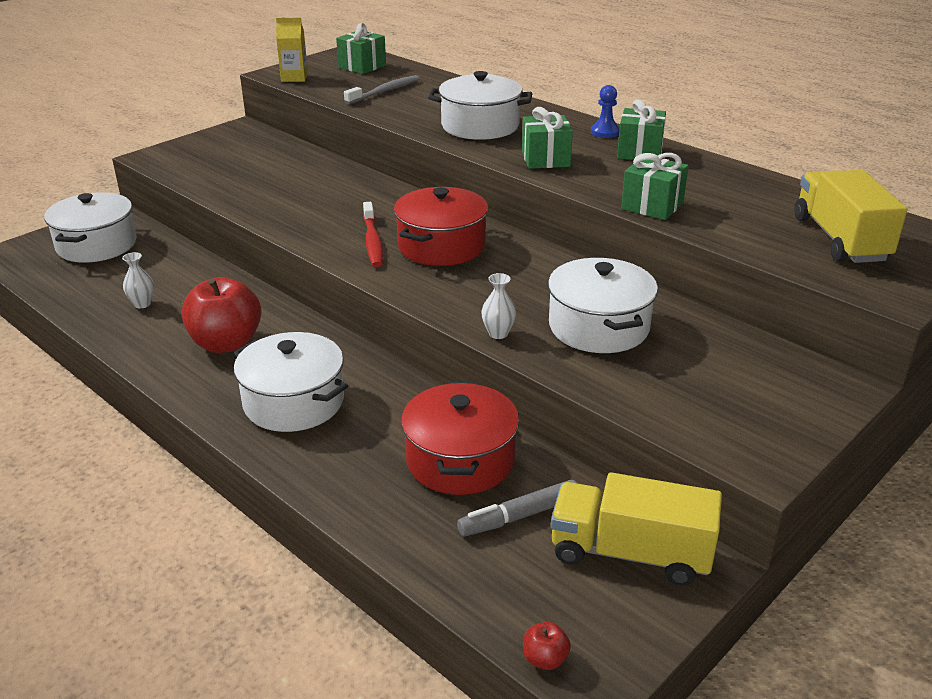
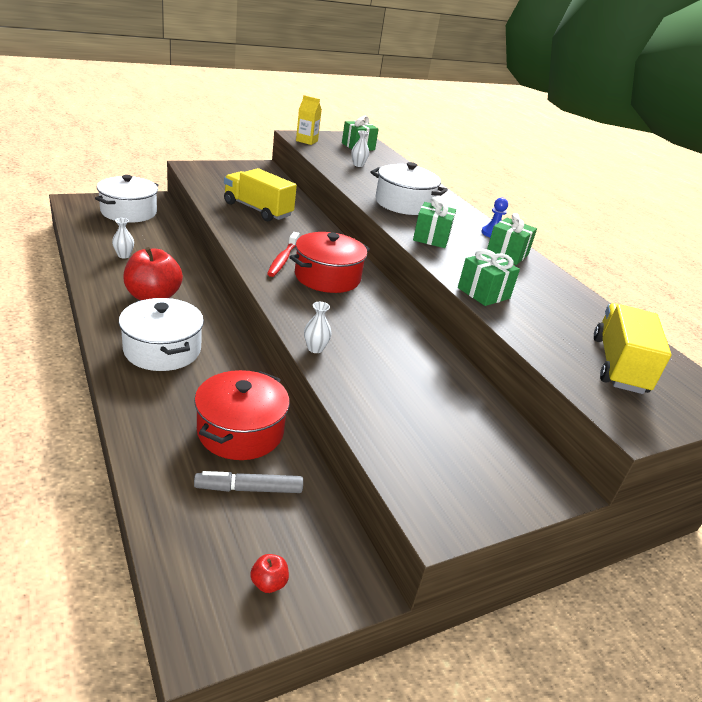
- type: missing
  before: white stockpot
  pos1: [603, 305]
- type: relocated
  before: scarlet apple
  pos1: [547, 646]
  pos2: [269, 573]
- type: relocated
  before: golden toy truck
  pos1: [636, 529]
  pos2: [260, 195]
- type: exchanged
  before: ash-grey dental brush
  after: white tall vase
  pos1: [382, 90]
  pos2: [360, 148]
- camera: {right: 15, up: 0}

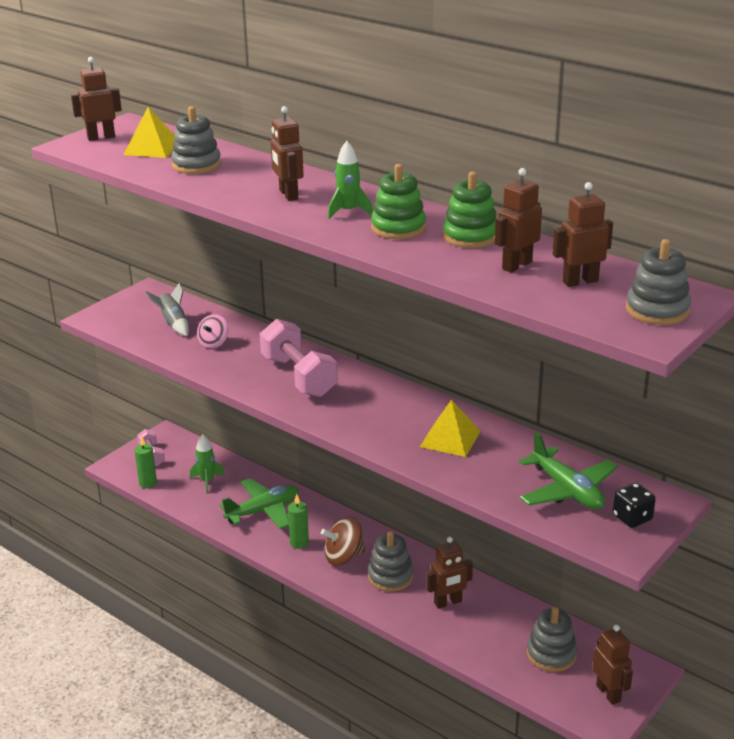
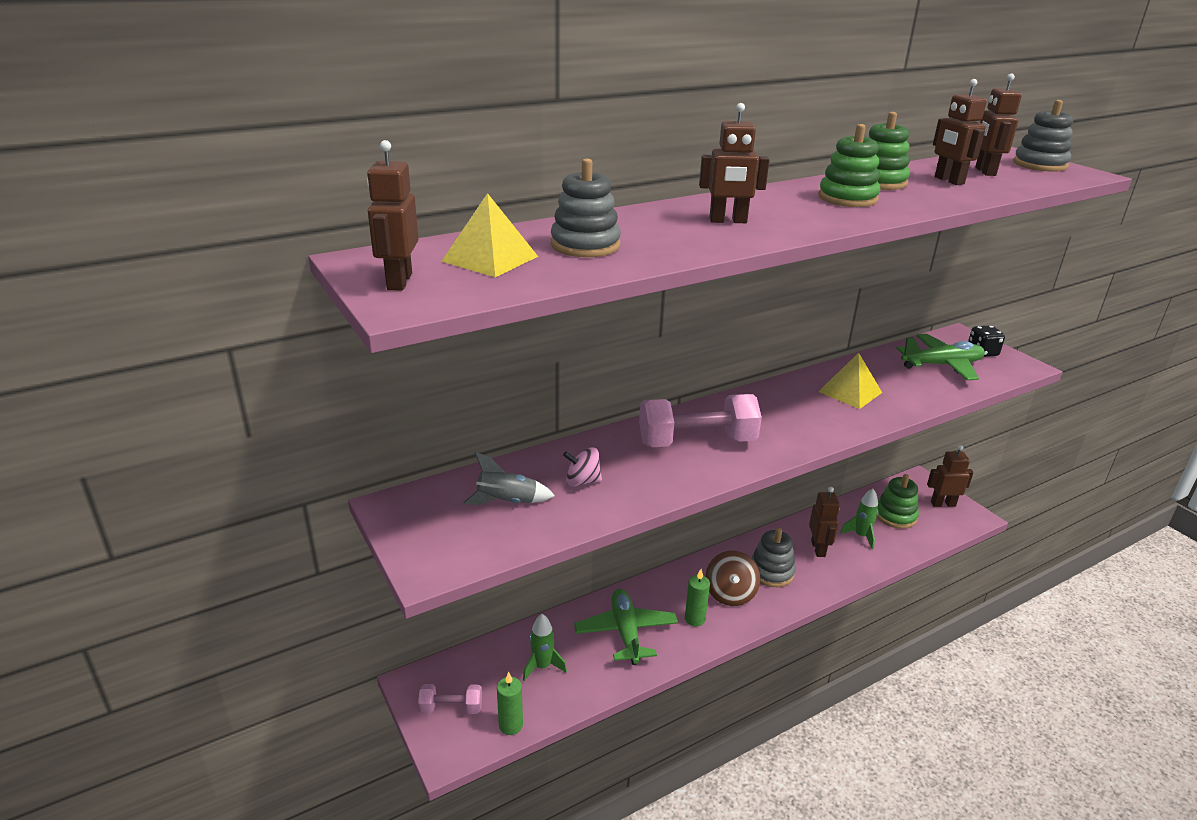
- type: relocated
  before: emerald toy rocket
  pos1: [350, 180]
  pos2: [859, 519]
- type: colour
  before: ash-grey ring stacker
  after: emerald ring stacker
  pos1: [552, 639]
  pos2: [898, 501]
- type: spun
  before: rose-pink whirligig
  pos1: [213, 331]
  pos2: [582, 466]
  turn: 135
- camera: {right: -70, up: 0}

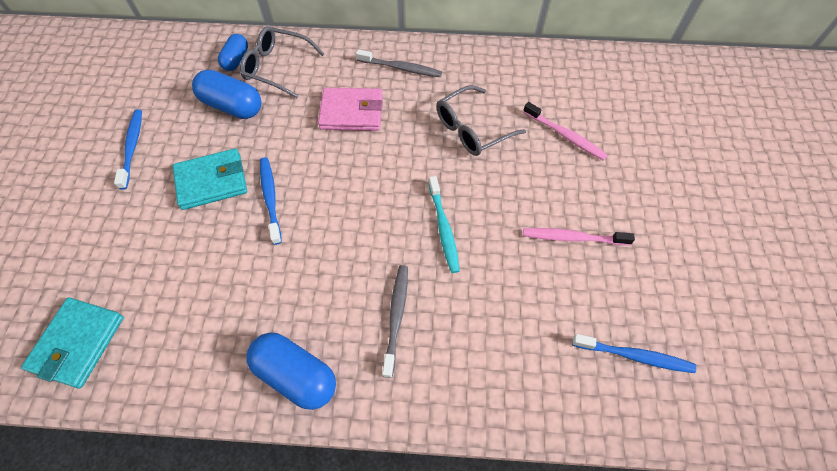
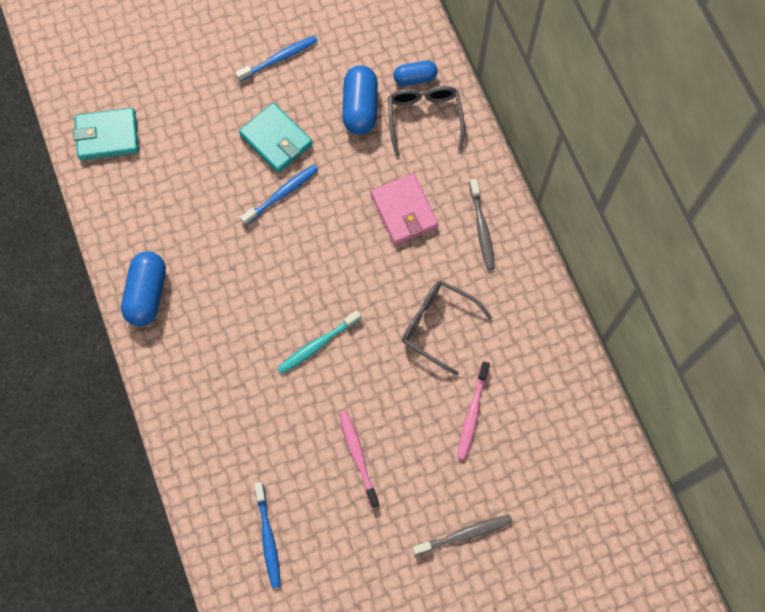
- type: relocated
  before: ash-grey dental brush
  pos1: [395, 321]
  pos2: [462, 535]
- camera: {right: 65, up: 10}

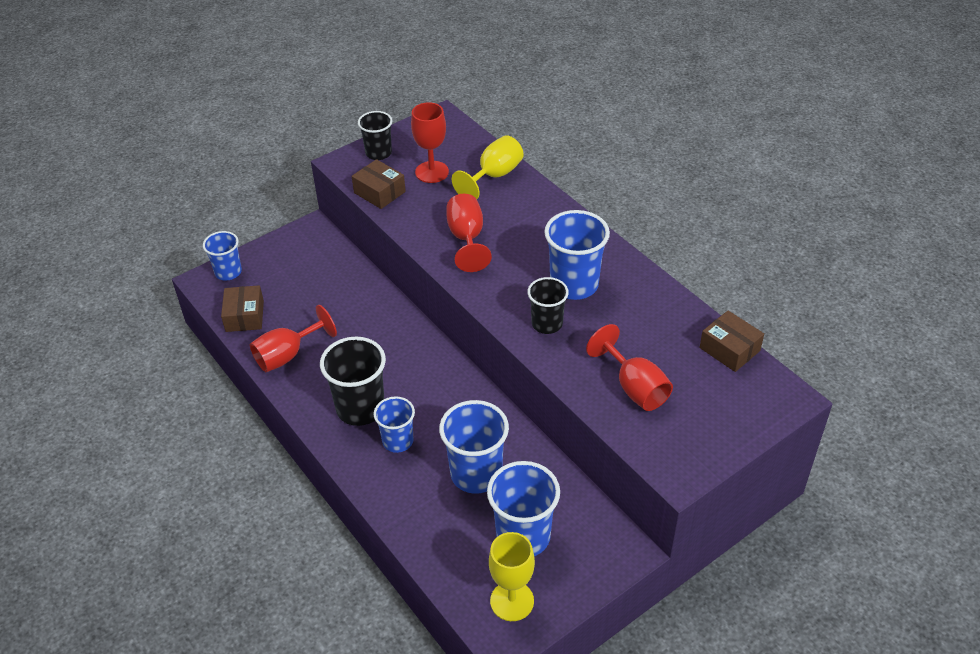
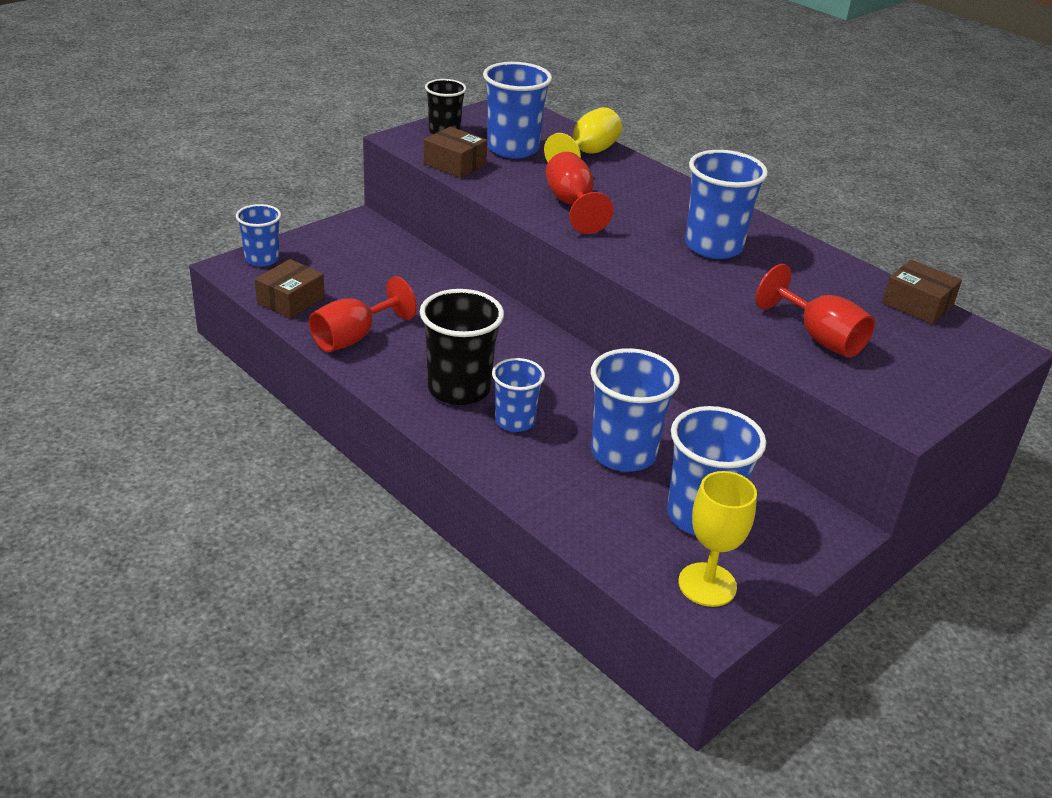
- type: missing
  before: black tumbler
  pos1: [548, 305]
- type: exchanged
  before: scarlet goblet
  after: royal blue tumbler
  pos1: [430, 142]
  pos2: [517, 110]
- type: spun
  before: dark brown box
  pos1: [242, 308]
  pos2: [290, 289]
  turn: 45
- camera: {right: -10, up: -10}

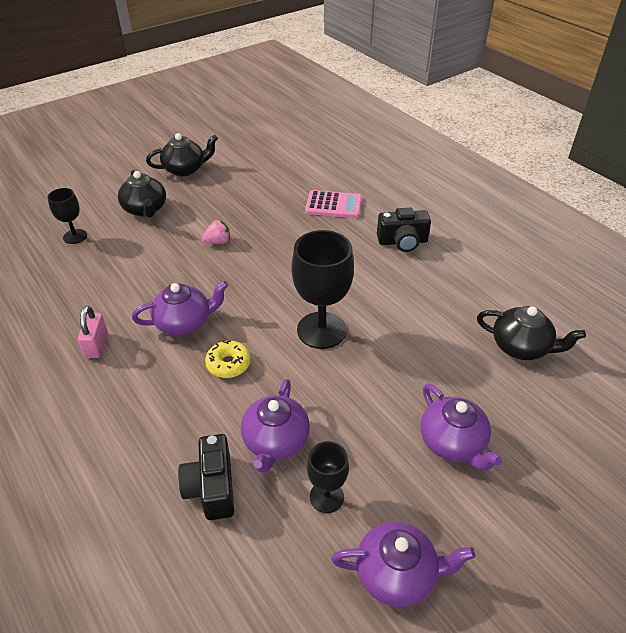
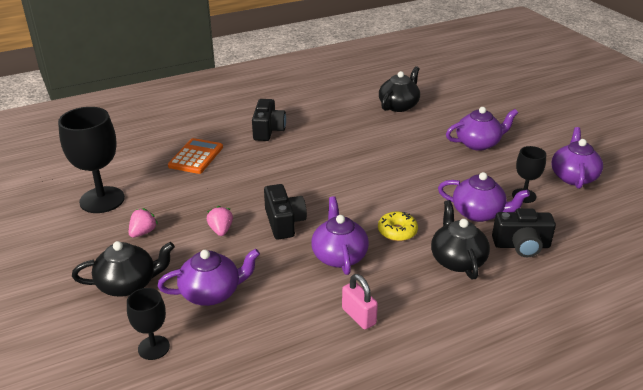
- type: appeared
  after: rose-pink strawberry
  pos2: [143, 222]
- type: appeared
  after: royal purple tea pot
  pos2: [209, 277]
- type: appeared
  after: black camera
  pos2: [285, 211]
- type: relocated
  before: black tea pot
  pos1: [182, 154]
  pos2: [460, 239]
- type: relocated
  before: black goblet
  pos1: [322, 289]
  pos2: [91, 160]
- type: colour
  before: rose-pink adding machine
  after: bright orange adding machine
  pos1: [333, 204]
  pos2: [195, 156]
- type: spun
  before: rose-pink small lock
  pos1: [93, 332]
  pos2: [360, 302]
  turn: 45
- camera: {right: -80, up: -10}

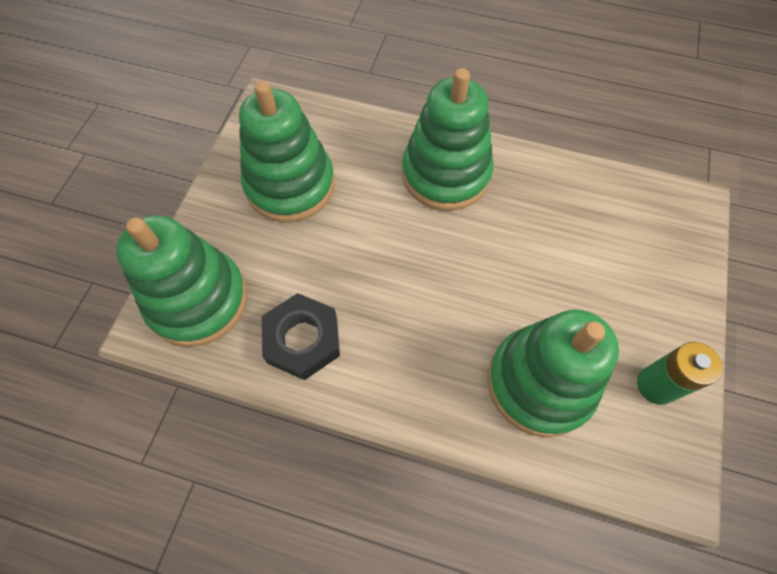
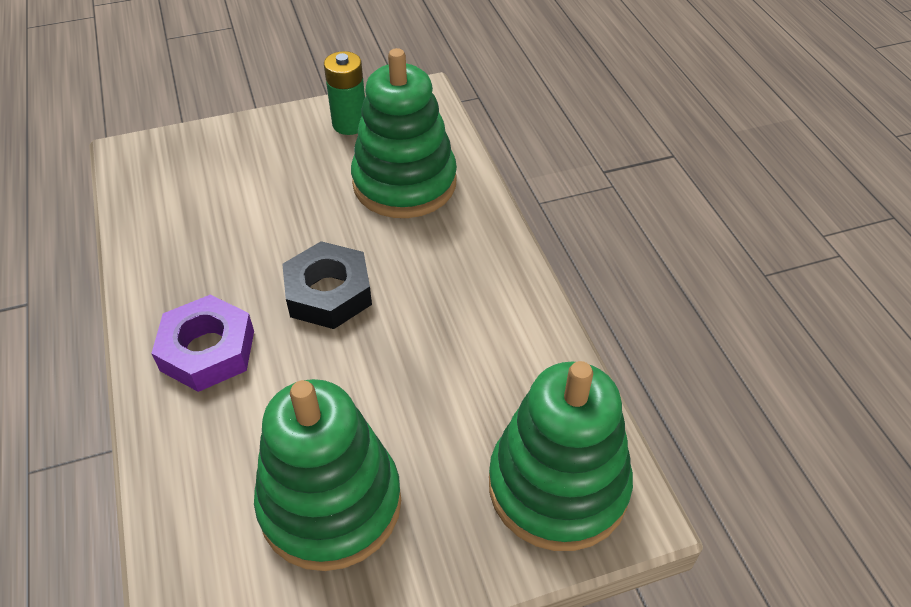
- type: relocated
  before: black hex nut
  pos1: [301, 336]
  pos2: [327, 285]
- type: exchanged
  before: emerald ring stacker
  after: royal purple hex nut
  pos1: [447, 139]
  pos2: [202, 343]
- camera: {right: -125, up: -15}

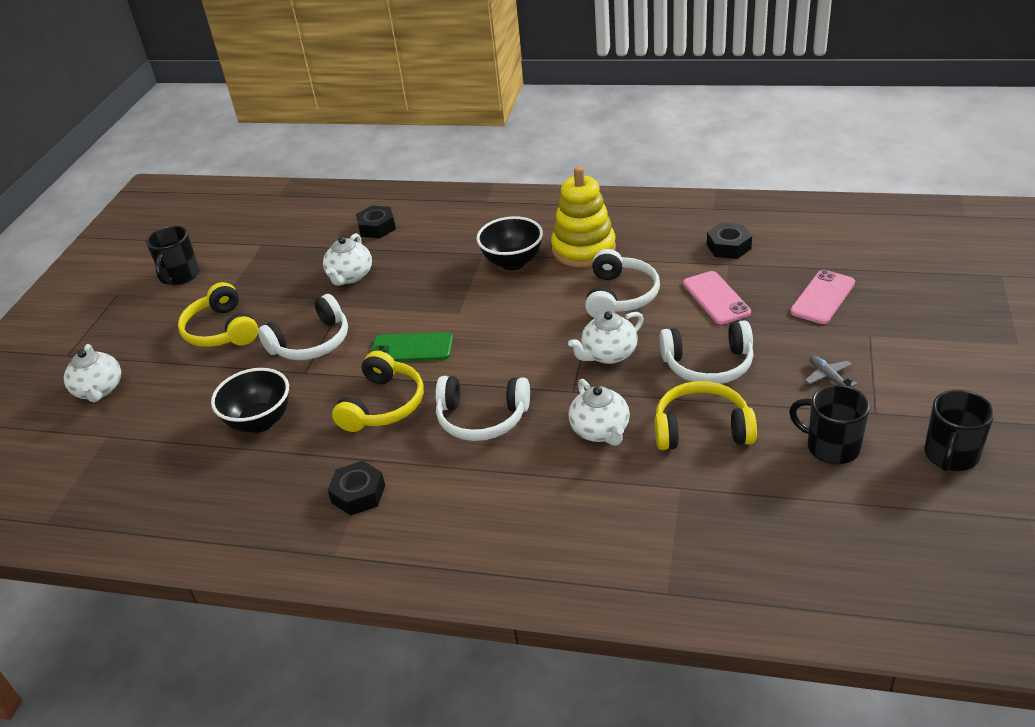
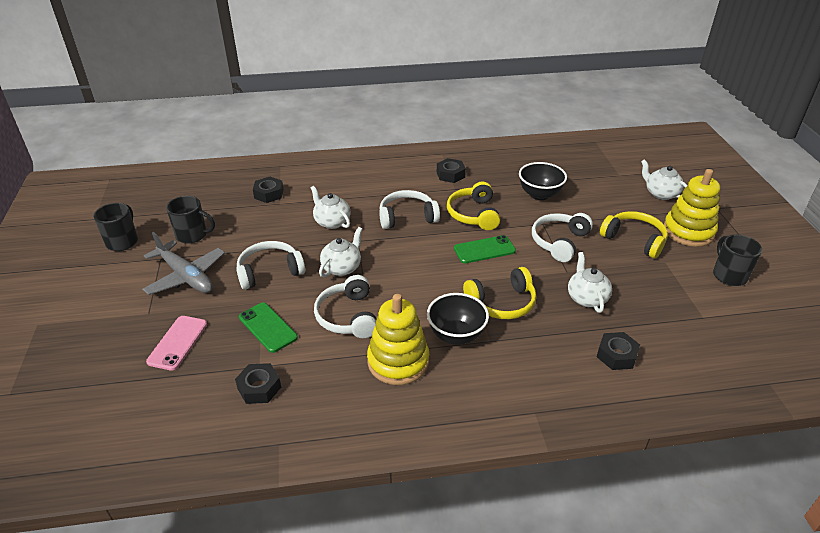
- type: appeared
  after: black hex nut
  pos2: [268, 190]
- type: appeared
  after: golden ring stacker
  pos2: [692, 208]
- type: relocated
  before: golden over-ear headphones
  pos1: [706, 415]
  pos2: [499, 293]
- type: colour
  before: rose-pink phone
  after: emerald phone
  pos1: [717, 297]
  pos2: [268, 328]
- type: size
  before: ash-grey plane
  pos1: [831, 371]
  pos2: [183, 263]
  scale: 2.33
- camera: {right: 155, up: 0}

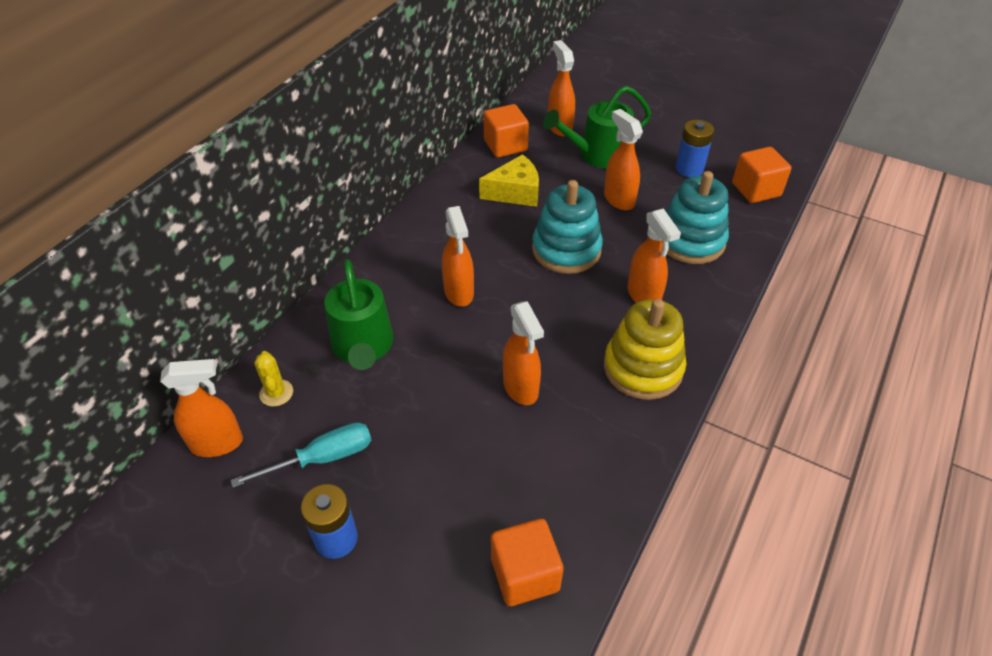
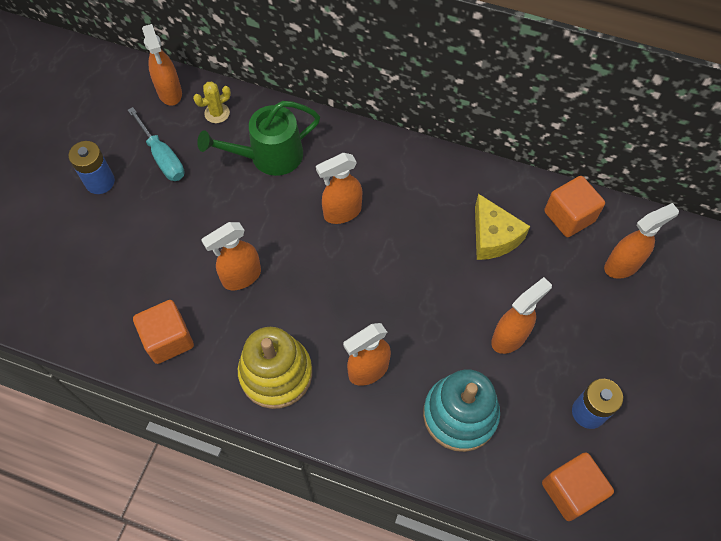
- type: missing
  before: teal ring stacker
  pos1: [567, 227]
- type: missing
  before: emerald watering can
  pos1: [597, 127]
- type: relocated
  before: bright orange cube
  pos1: [527, 562]
  pos2: [163, 332]
- camera: {right: 80, up: 15}

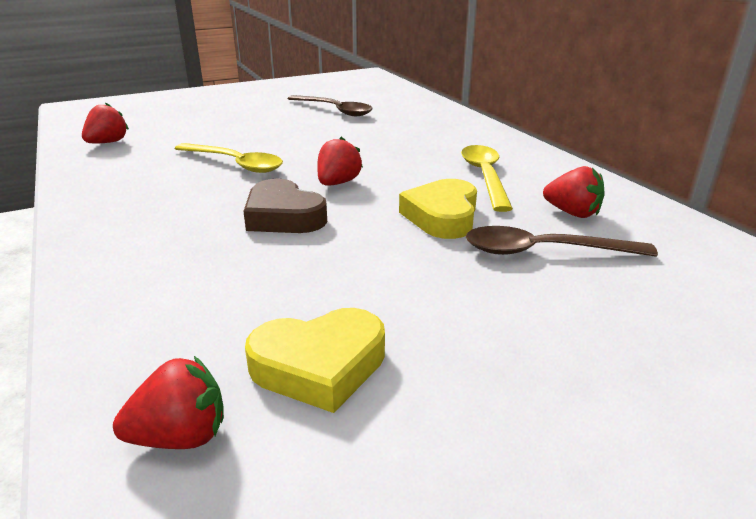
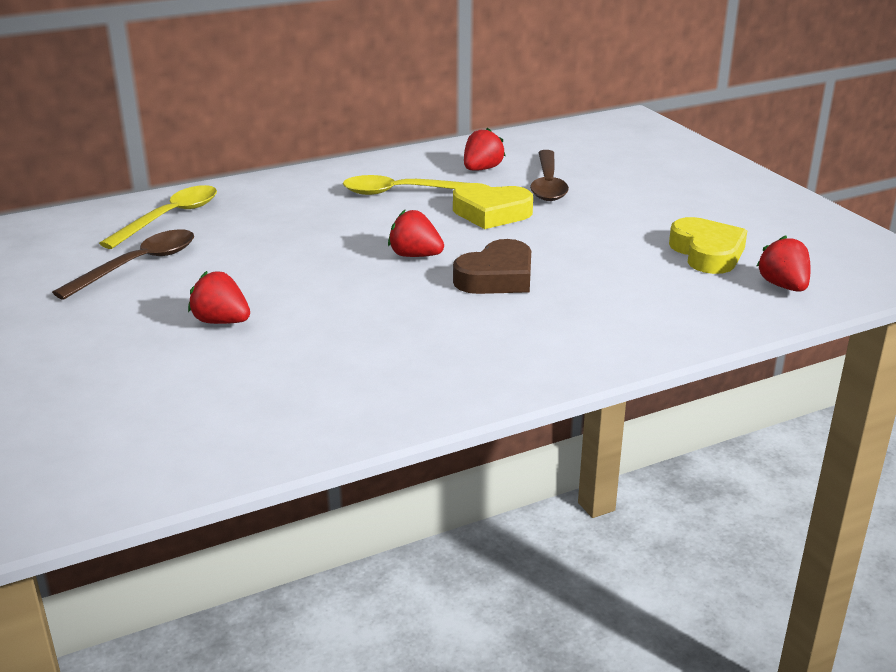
- type: relocated
  before: scarlet strawberry
  pos1: [105, 122]
  pos2: [219, 297]
- type: relocated
  before: golden spoon
  pos1: [228, 158]
  pos2: [158, 217]
- camera: {right: -90, up: 0}

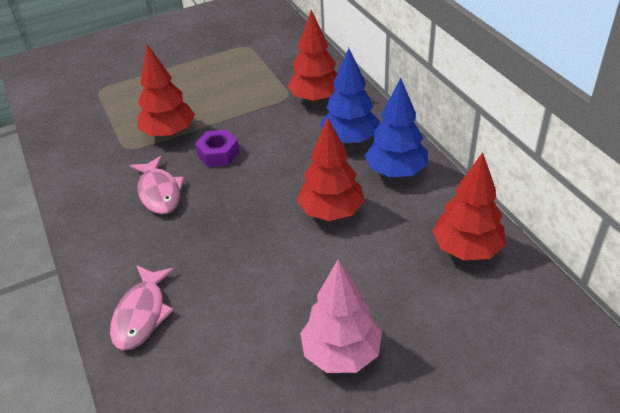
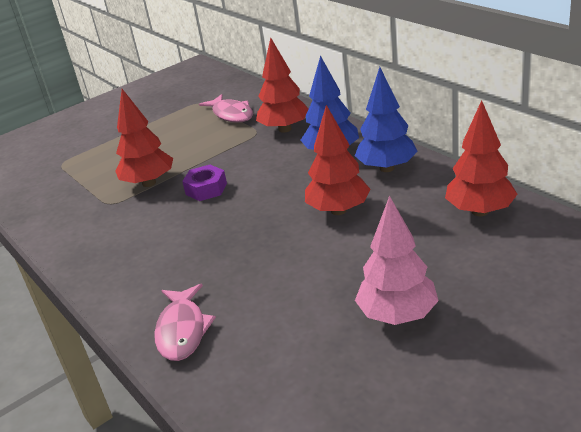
- type: relocated
  before: rose-pink fish figure
  pos1: [157, 184]
  pos2: [226, 108]
- camera: {right: -10, up: -10}

